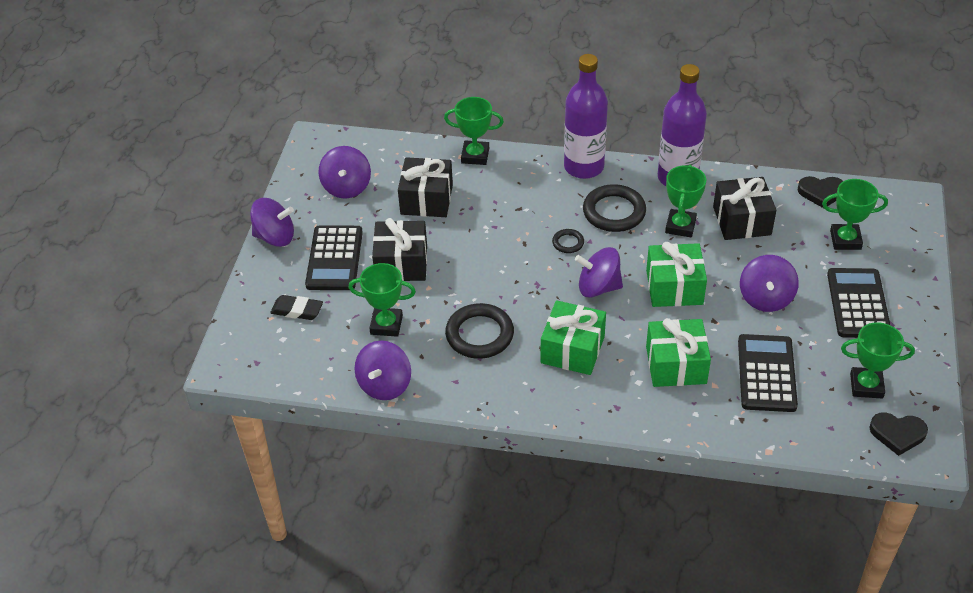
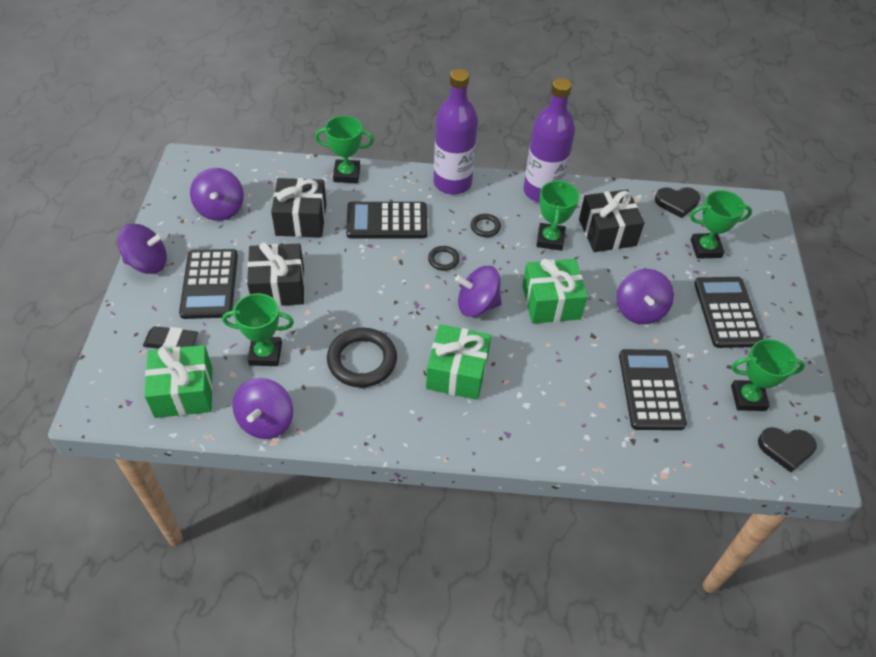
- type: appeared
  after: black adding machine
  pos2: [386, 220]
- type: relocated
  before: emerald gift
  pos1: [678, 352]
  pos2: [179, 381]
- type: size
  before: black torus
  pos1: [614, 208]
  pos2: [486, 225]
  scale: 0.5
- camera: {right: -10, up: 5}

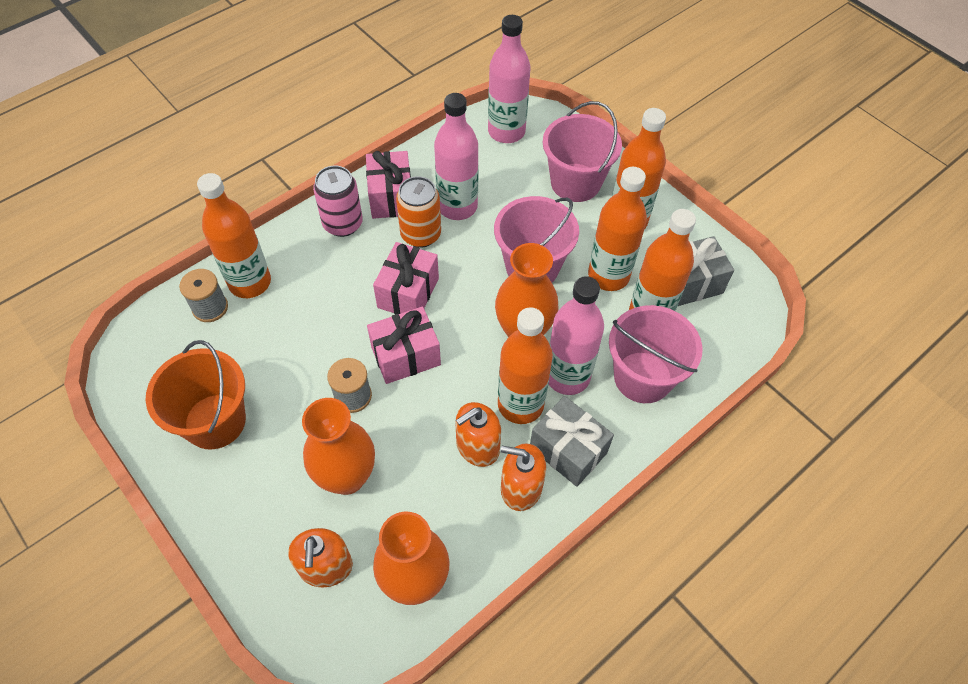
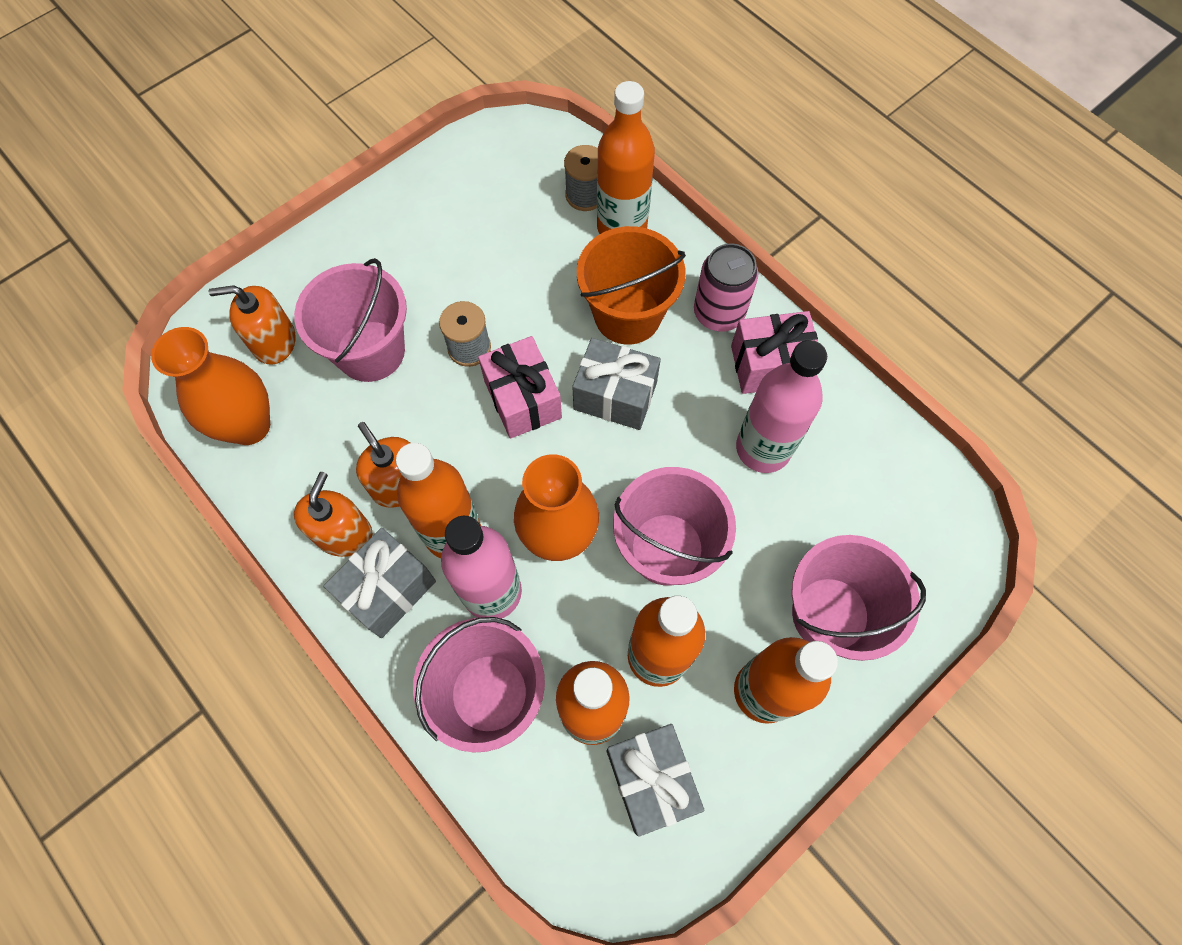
- type: missing
  before: bright orange can
  pos1: [418, 212]
- type: missing
  before: rose-pink flask
  pos1: [509, 79]
- type: relocated
  before: bright orange pail
  pos1: [196, 394]
  pos2: [631, 285]
- type: exchanged
  before: bright orange tall vase
  after: rose-pink pail
  pos1: [338, 446]
  pos2: [350, 320]
- type: colour
  before: rose-pink gift
  after: ash-grey gift
  pos1: [406, 278]
  pos2: [616, 384]
- camera: {right: 90, up: 10}

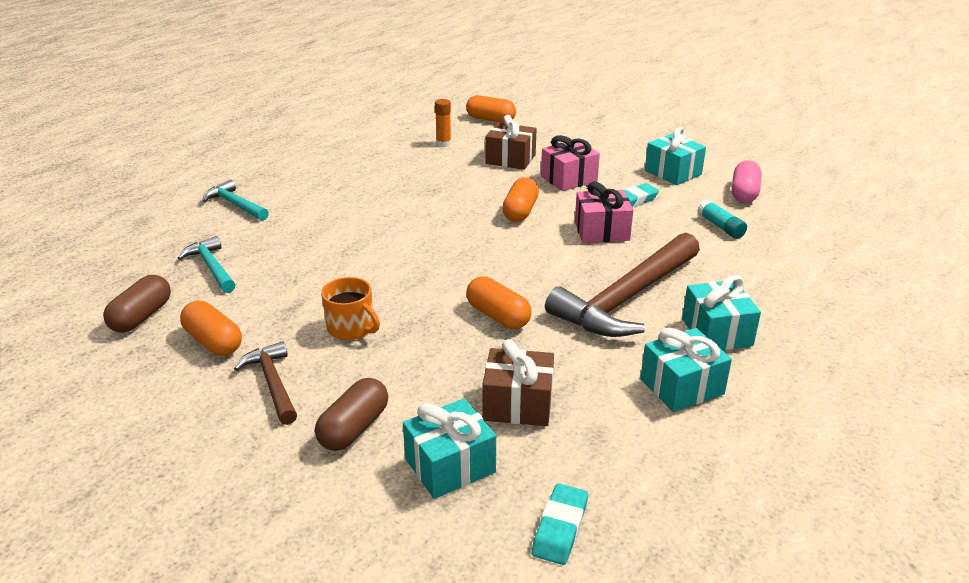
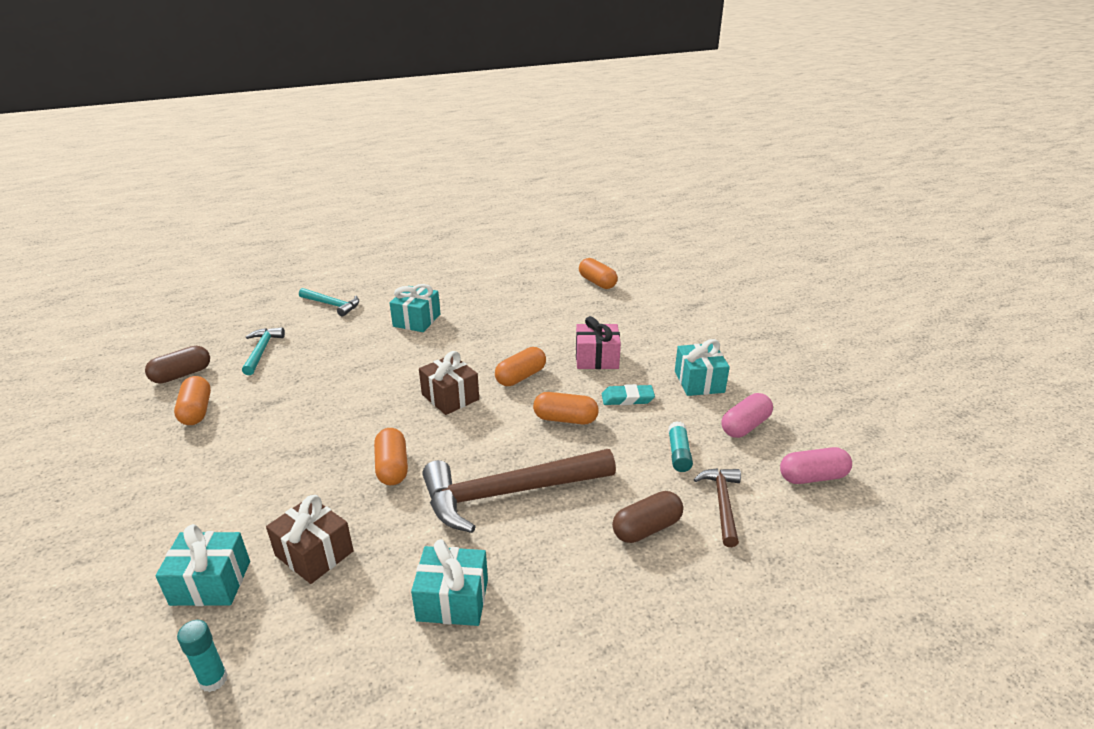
- type: missing
  before: bright orange tea mug
  pos1: [350, 308]
- type: missing
  before: bright orange glue stick
  pos1: [443, 123]
- type: appeared
  after: rose-pink pill shape
  pos2: [816, 465]
- type: relocated
  before: dark brown claw hammer
  pos1: [265, 383]
  pos2: [717, 507]
- type: relocated
  before: dark brown pill shape
  pos1: [351, 414]
  pos2: [647, 517]
- type: relocated
  before: dark brown gift
  pos1: [511, 142]
  pos2: [449, 383]
- type: relocated
  before: teal gift
  pos1: [721, 312]
  pos2: [415, 308]
- type: exchanged
  before: teal eraser
  after: teal glue stick
  pos1: [560, 524]
  pos2: [202, 656]
- type: exchanged
  before: rose-pink gift
  after: bright orange pill shape
  pos1: [604, 212]
  pos2: [566, 408]
- type: spun
  before: teal claw hammer
  pos1: [236, 200]
  pos2: [329, 302]
  turn: 135
- camera: {right: 30, up: 0}

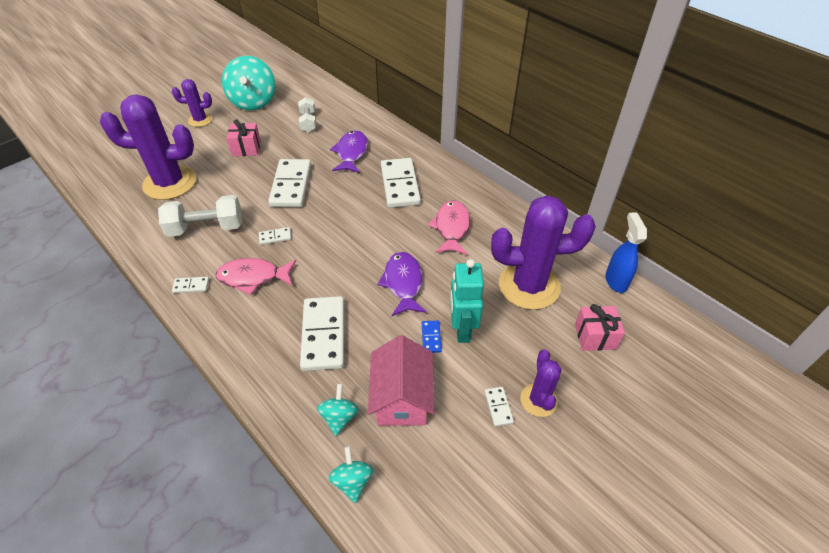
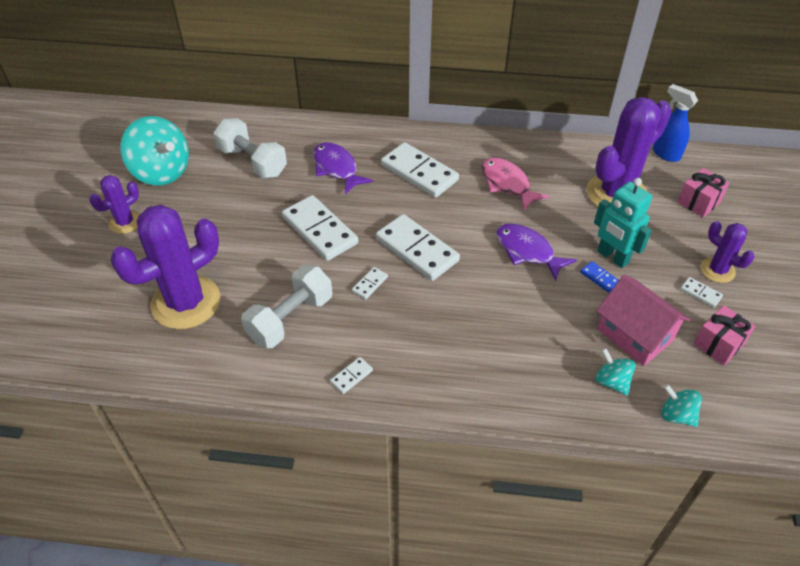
- type: missing
  before: rose-pink fish figure
  pos1: [256, 276]
- type: relocated
  before: rose-pink gift
  pos1: [243, 137]
  pos2: [724, 335]
- type: relocated
  before: white domino tile
  pos1: [322, 333]
  pos2: [418, 247]
- type: size
  before: white dumbbell
  pos1: [307, 114]
  pos2: [250, 148]
  scale: 1.61
- camera: {right: -40, up: 0}

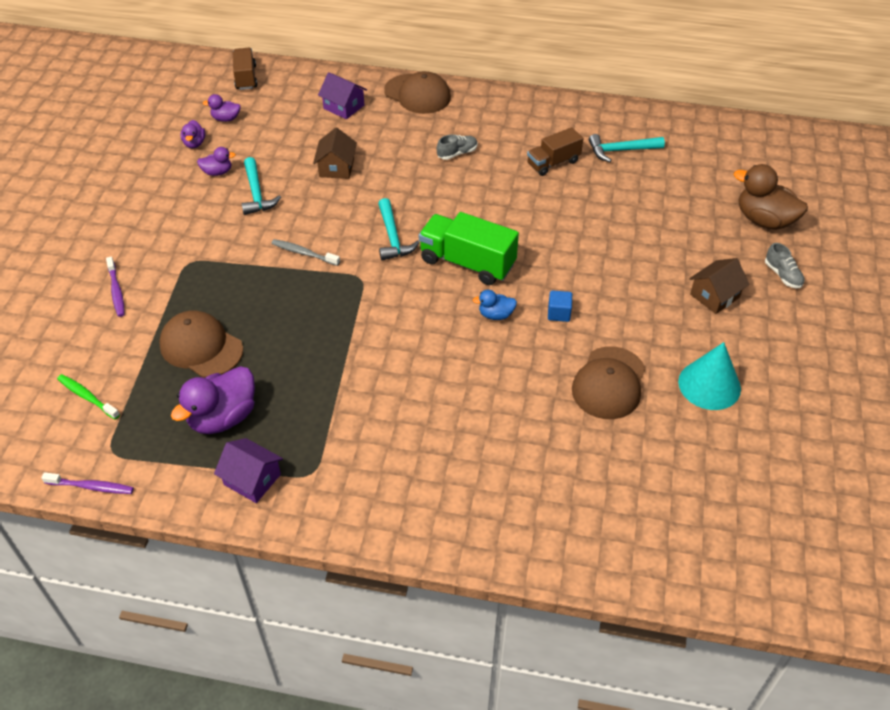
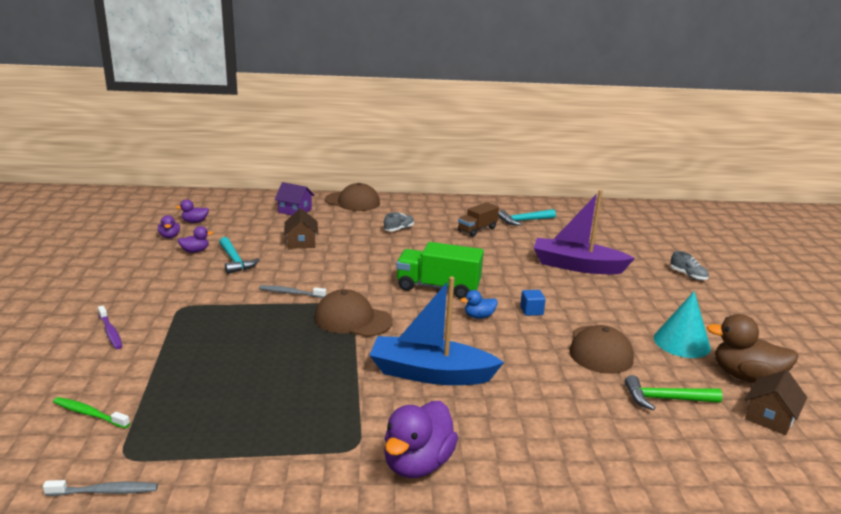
- type: missing
  before: royal purple house
  pos1: [248, 470]
- type: missing
  before: dark brown toy truck
  pos1: [245, 69]
- type: missing
  before: teal claw hammer
  pos1: [399, 229]
- type: appeared
  after: royal blue toy boat
  pos2: [436, 331]
- type: appeared
  after: royal purple toy boat
  pos2: [584, 232]
- type: appeared
  after: emerald claw hammer
  pos2: [674, 393]
- type: relocated
  before: dark brown baseball cap
  pos1: [201, 344]
  pos2: [353, 313]
- type: relocated
  before: royal purple duck
  pos1: [213, 400]
  pos2: [421, 439]
- type: relocated
  before: dark brown house
  pos1: [719, 286]
  pos2: [776, 402]
- type: relocated
  before: dark brown duck
  pos1: [771, 197]
  pos2: [752, 348]
- type: colour
  before: royal purple dental brush
  after: ash-grey dental brush
  pos1: [87, 483]
  pos2: [100, 488]
- camera: {right: -15, up: -25}

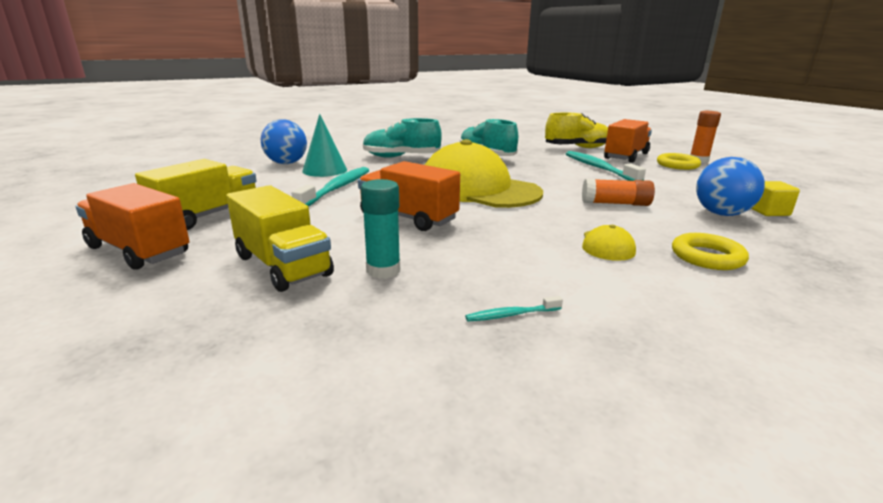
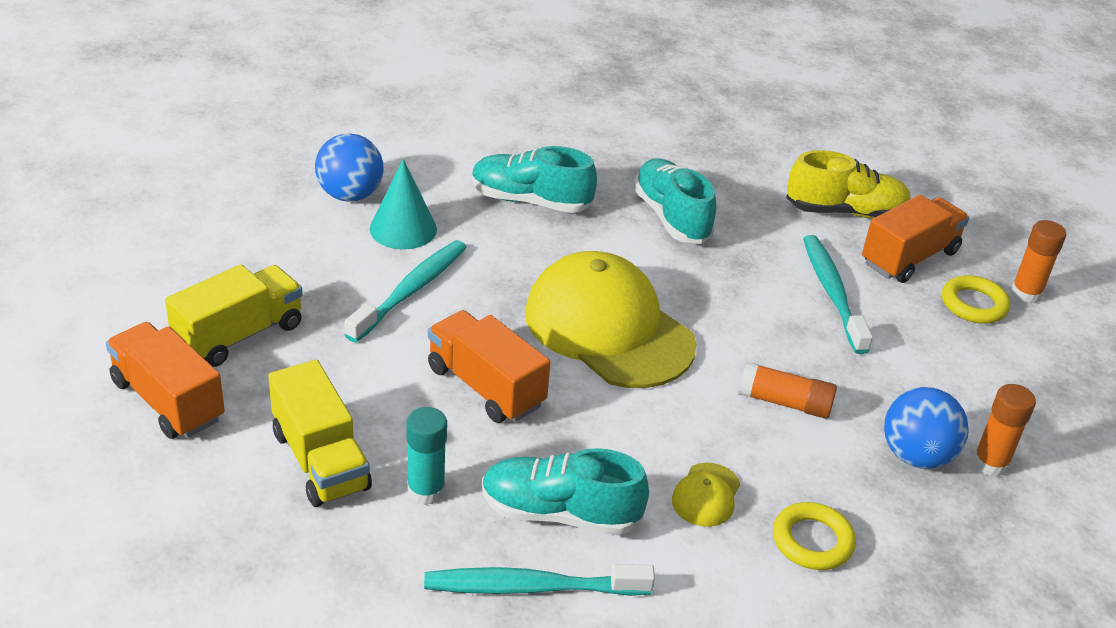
- type: appeared
  after: teal shoe
  pos2: [565, 492]
- type: exchanged
  before: golden cube
  after: bright orange glue stick
  pos1: [775, 198]
  pos2: [1004, 430]
- type: size
  before: teal dental brush
  pos1: [514, 309]
  pos2: [539, 580]
  scale: 2.25
- camera: {right: 10, up: 15}

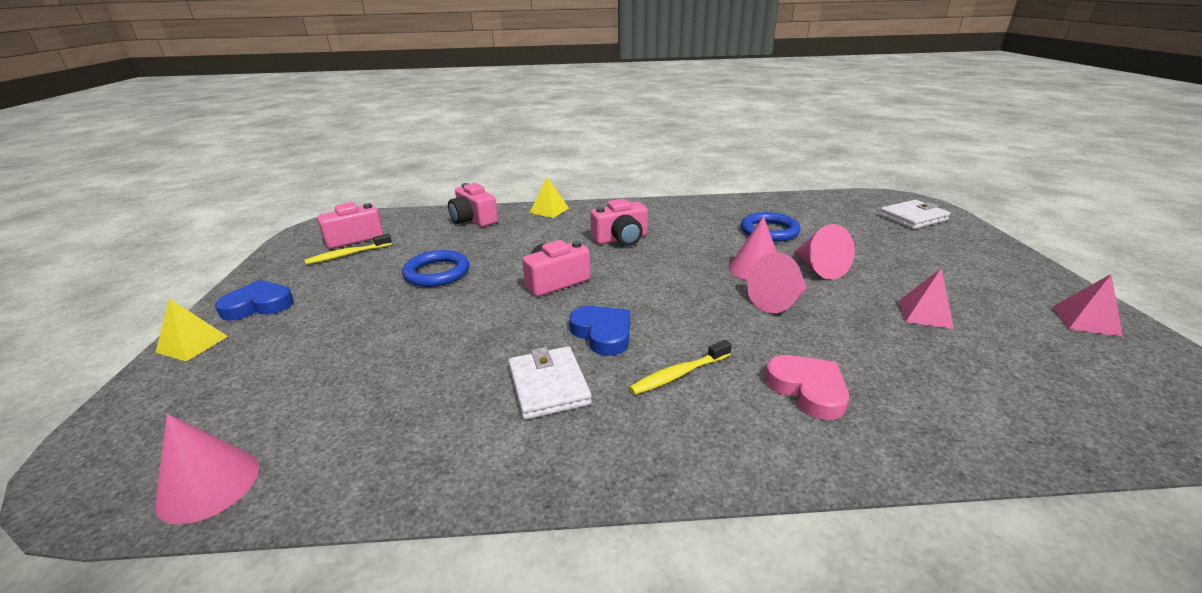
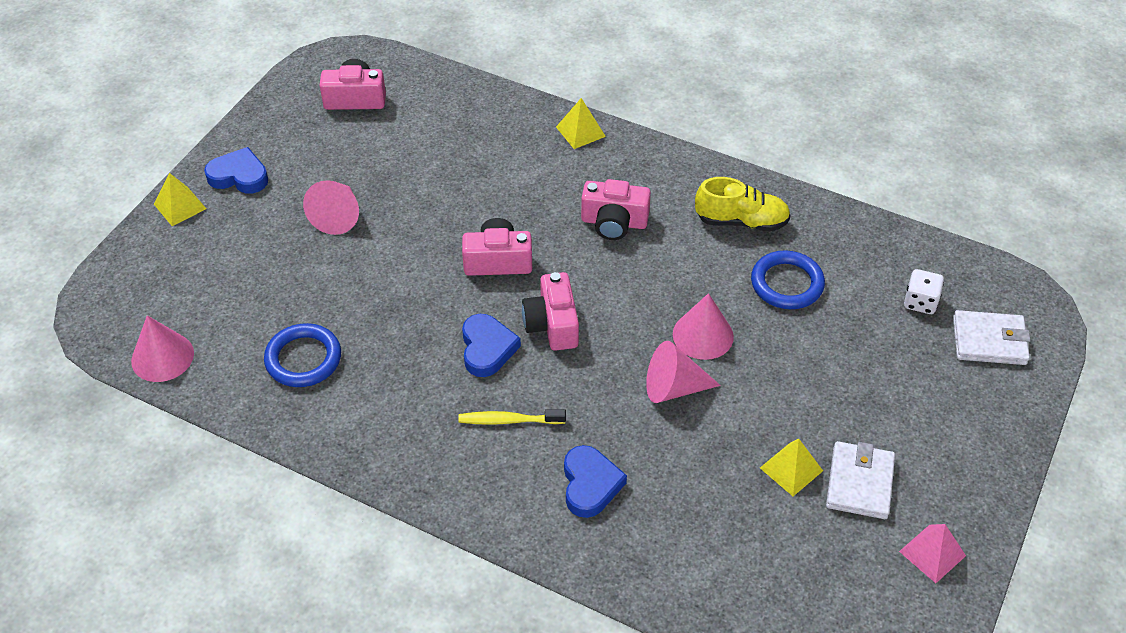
- type: missing
  before: golden dental brush
  pos1: [348, 249]
- type: appeared
  after: golden shoe
  pos2: [743, 204]
- type: appeared
  after: white die
  pos2: [924, 291]
- type: relocated
  before: royal blue torus
  pos1: [435, 268]
  pos2: [302, 355]
- type: relocated
  before: rose-pink camera
  pos1: [473, 205]
  pos2: [550, 311]
- type: relocated
  before: white card wallet
  pos1: [550, 383]
  pos2: [860, 480]
- type: relocated
  before: rose-pink cone shape
  pos1: [824, 252]
  pos2: [331, 207]
- type: colour
  before: rose-pink heart
  after: royal blue heart
  pos1: [807, 387]
  pos2: [595, 481]
- type: colour
  before: rose-pink solid pyramid
  after: golden solid pyramid
  pos1: [926, 299]
  pos2: [791, 467]
- camera: {right: 30, up: 20}

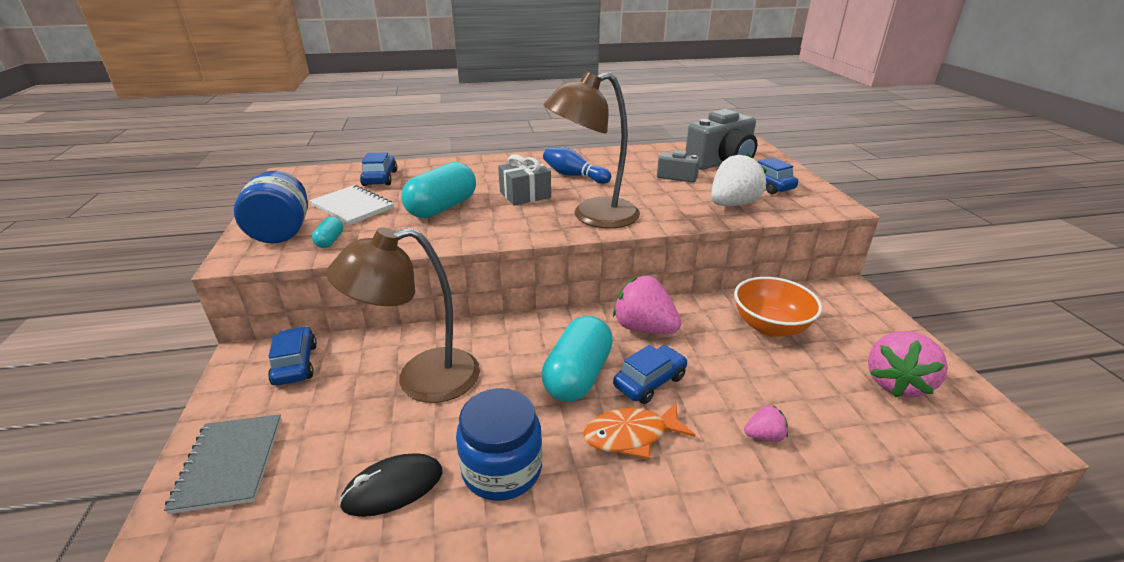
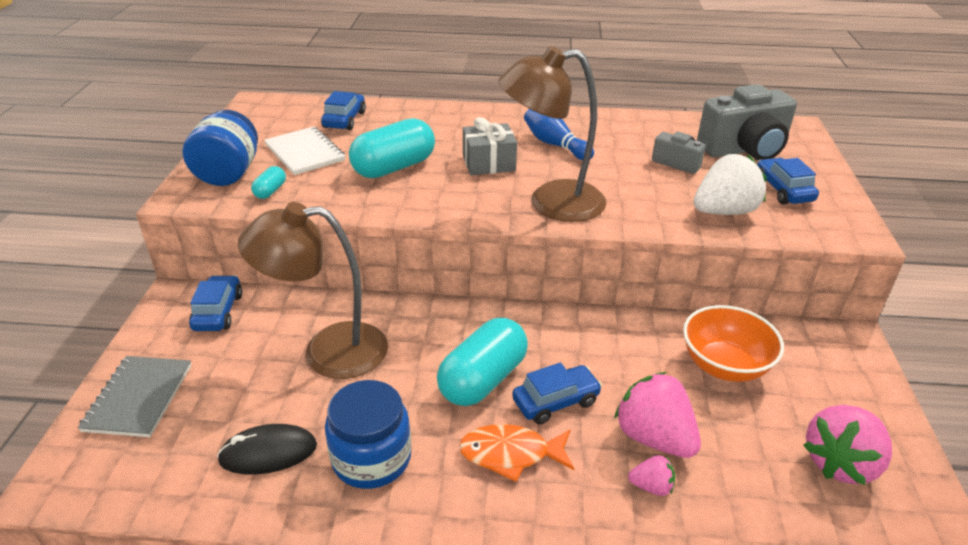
- type: relocated
  before: rose-pink strawberry
  pos1: [647, 305]
  pos2: [657, 415]
- camera: {right: 15, up: 5}

